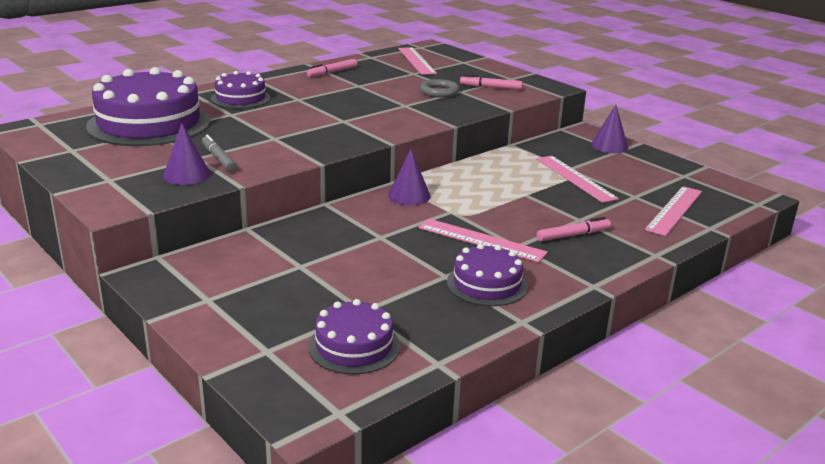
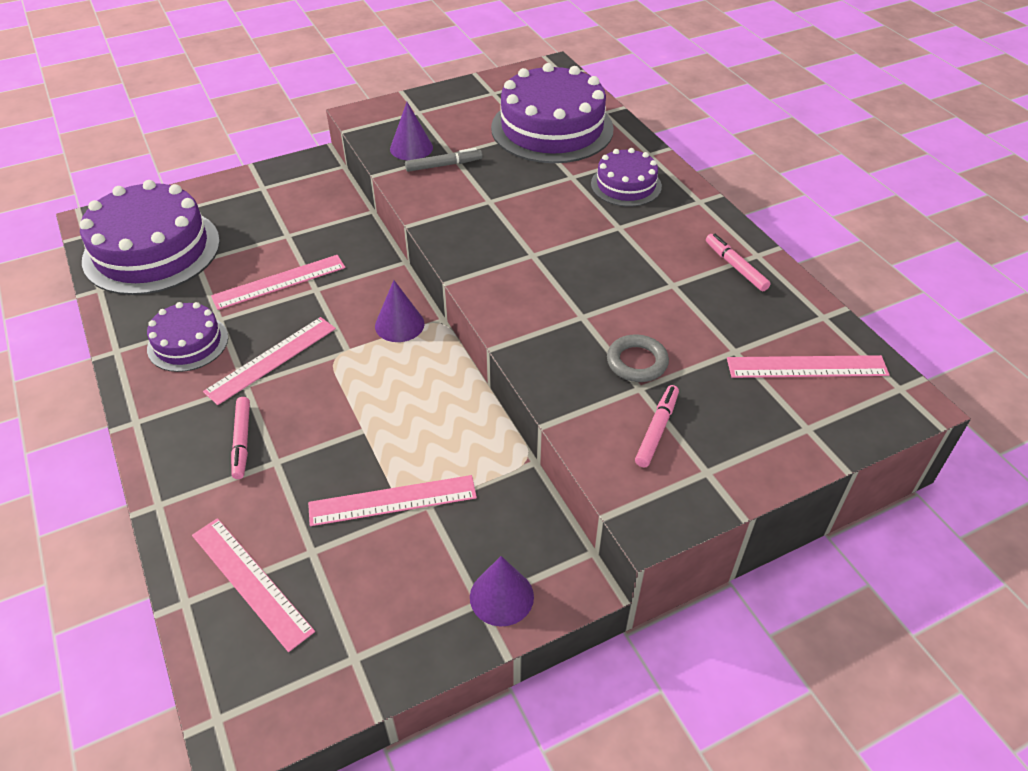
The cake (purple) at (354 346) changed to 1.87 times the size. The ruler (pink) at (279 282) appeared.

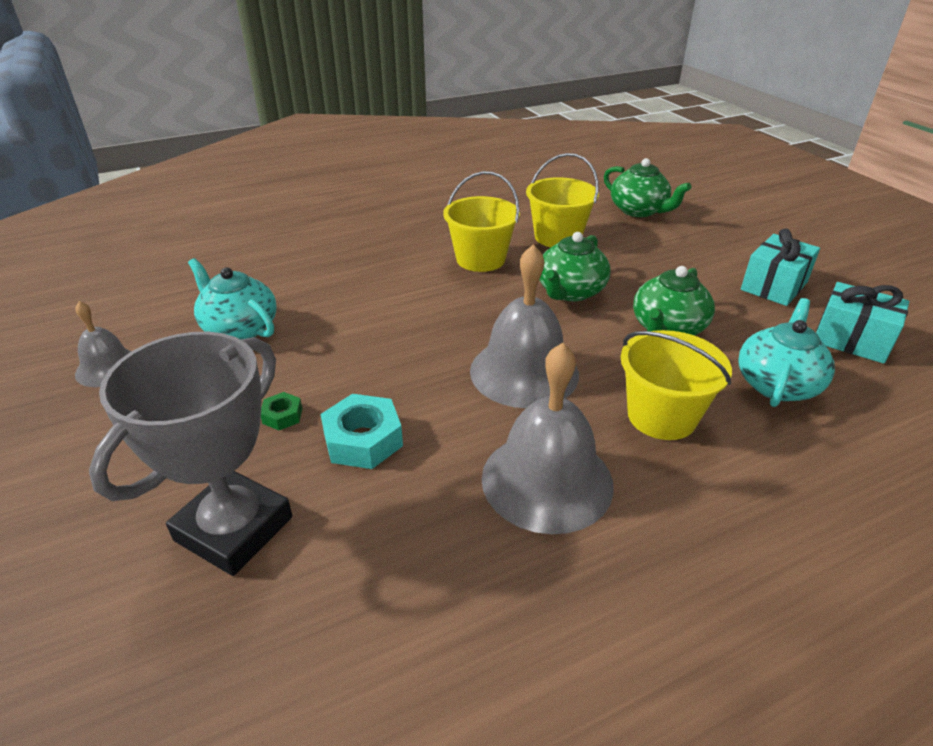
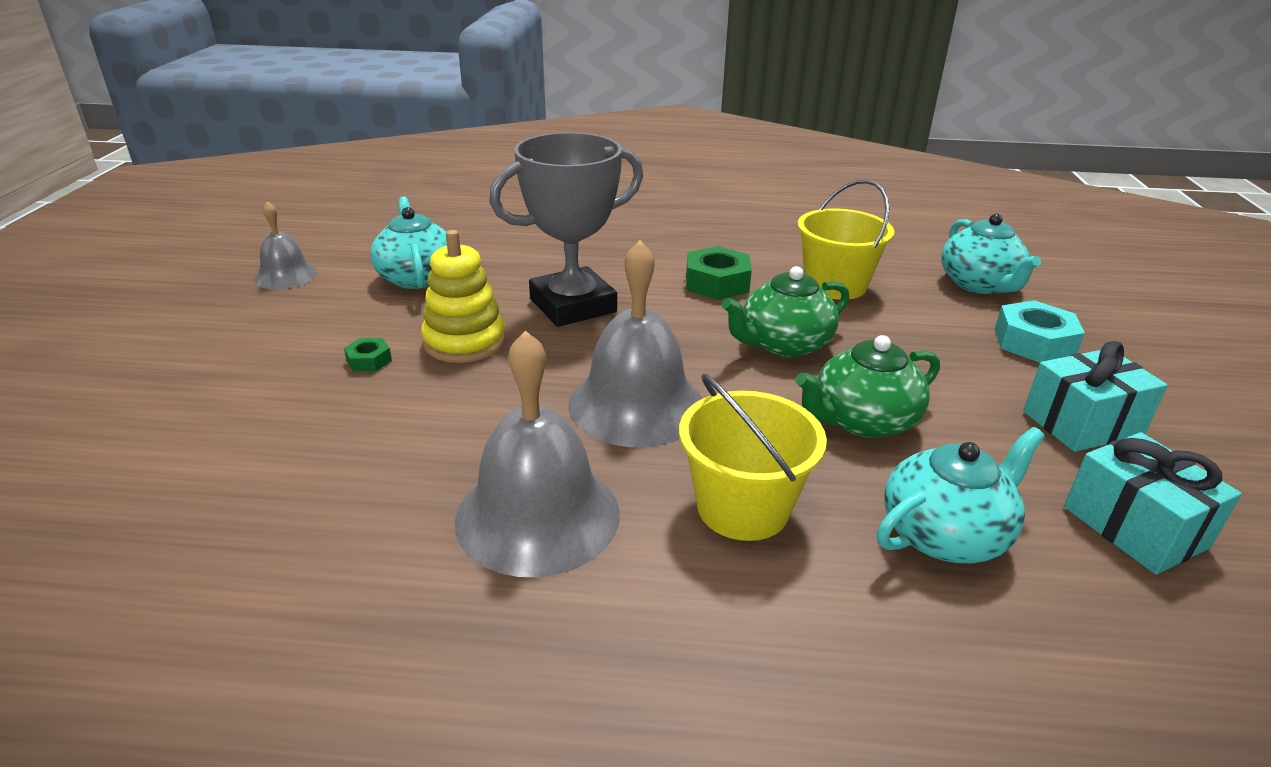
The trophy (grey) moved from (234 528) to (573 305). The nut (turquoise) moved from (363 440) to (1033 342). The bucket (yellow) at (480 259) was replaced by the nut (green) at (717 283). The teapot (green) at (639 210) became the teapot (turquoise) at (979 284). The stacking toy (yellow) at (464 342) appeared.

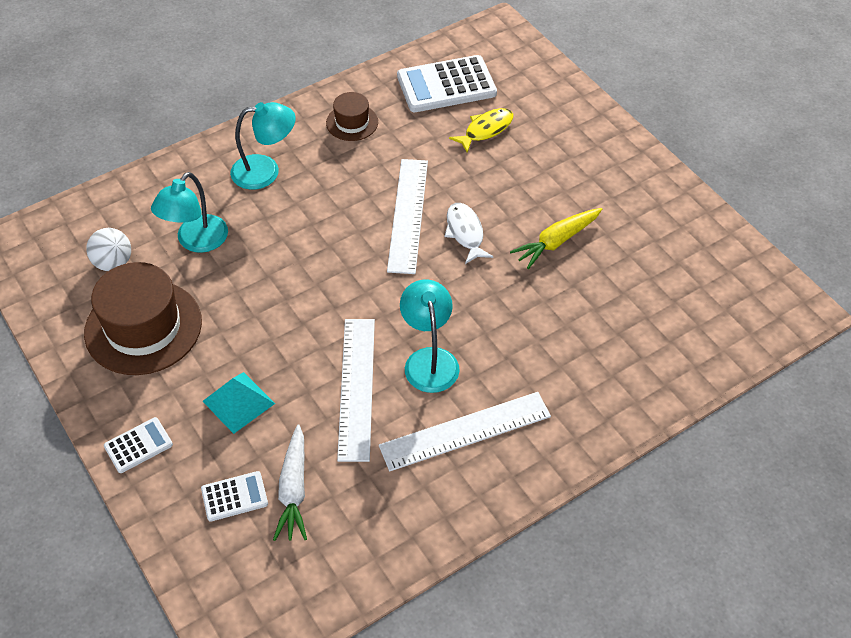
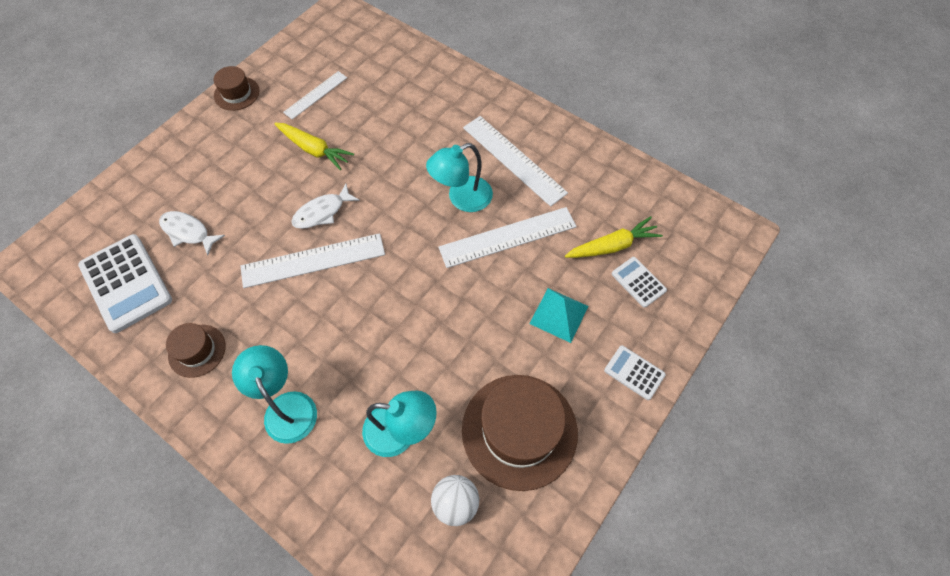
The carrot (white) at (294 489) became the carrot (yellow) at (612 246). The fish (yellow) at (485 130) became the fish (white) at (188 232). The hat (brown) at (236 93) appeared. The ruler (white) at (316 95) appeared.

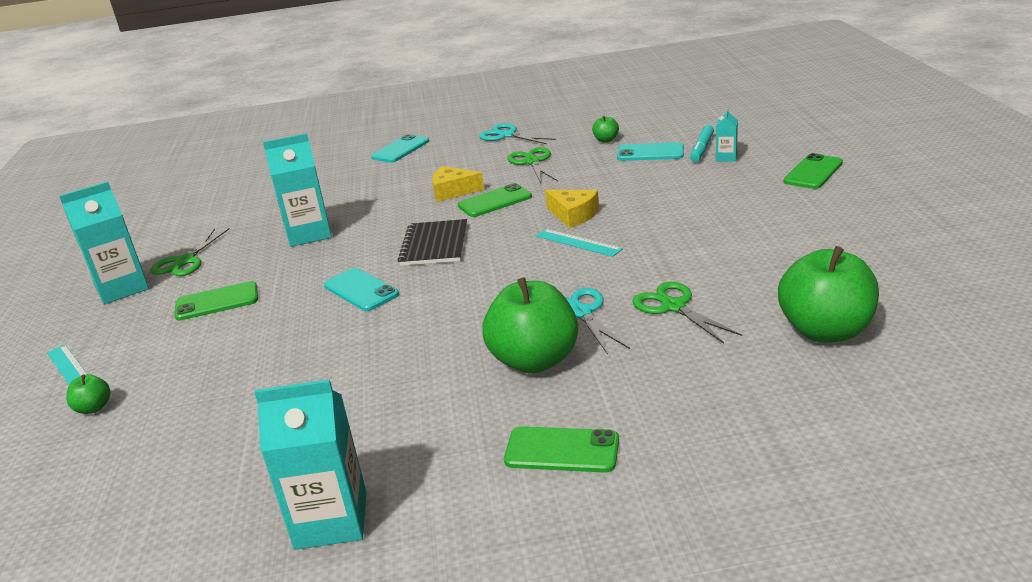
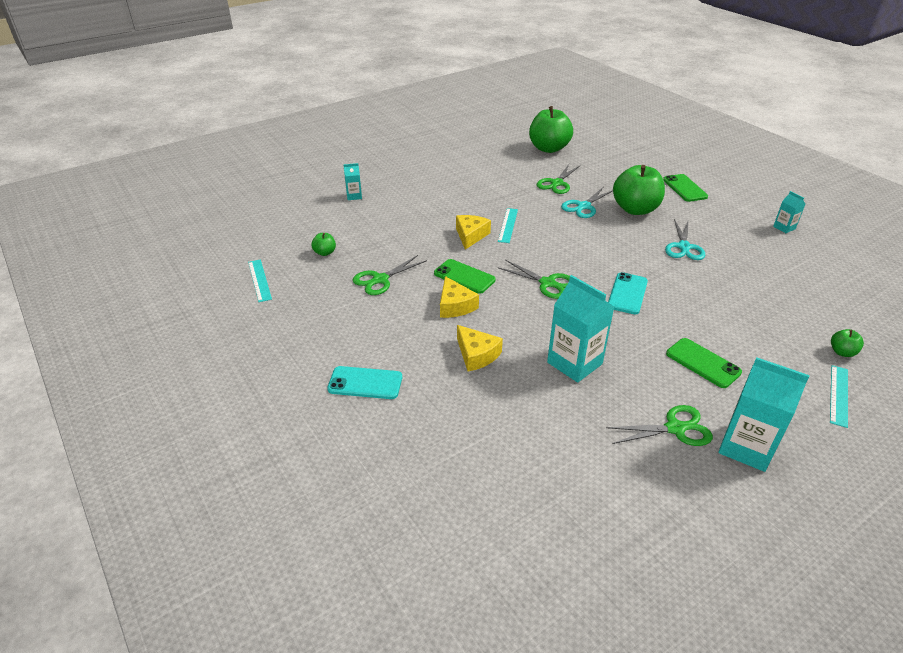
The carton (turquoise) at (331 520) changed to 0.50 times the size. The notebook (black) at (434 245) was replaced by the scissors (green) at (547 283). The scissors (turquoise) moved from (507 135) to (684 247). The phone (turquoise) at (650 153) disappeared. The marker (turquoise) at (702 149) disappeared. The phone (green) at (813 172) disappeared. The ruler (turquoise) at (259 280) appeared. The cheese (yellow) at (476 355) appeared.

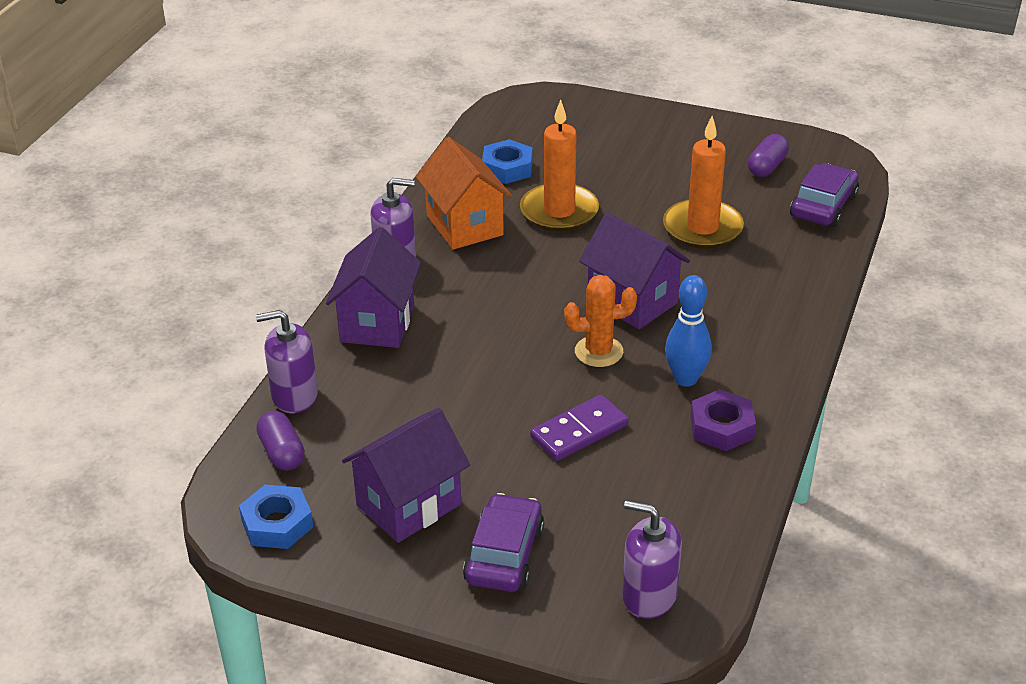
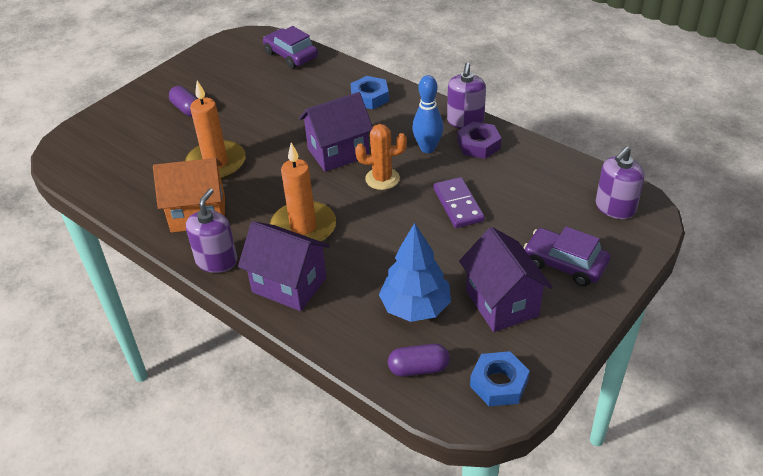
The soap dispenser (purple) moved from (294 396) to (465 121). The nut (blue) moved from (507 168) to (369 97). The cactus (orange) at (598 352) turned 75 degrees clockwise. The candle (orange) moved from (702 228) to (303 228). The capsule (purple) moved from (767 167) to (187 109). The tree (blue) at (415 307) appeared.

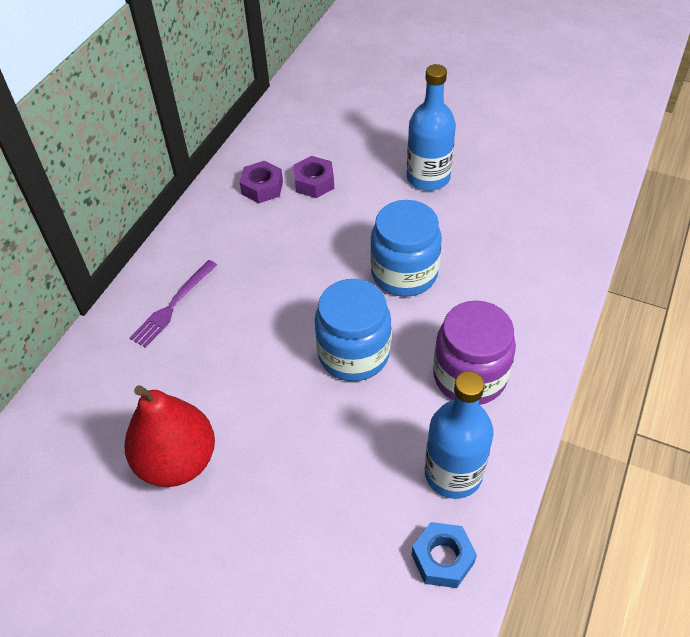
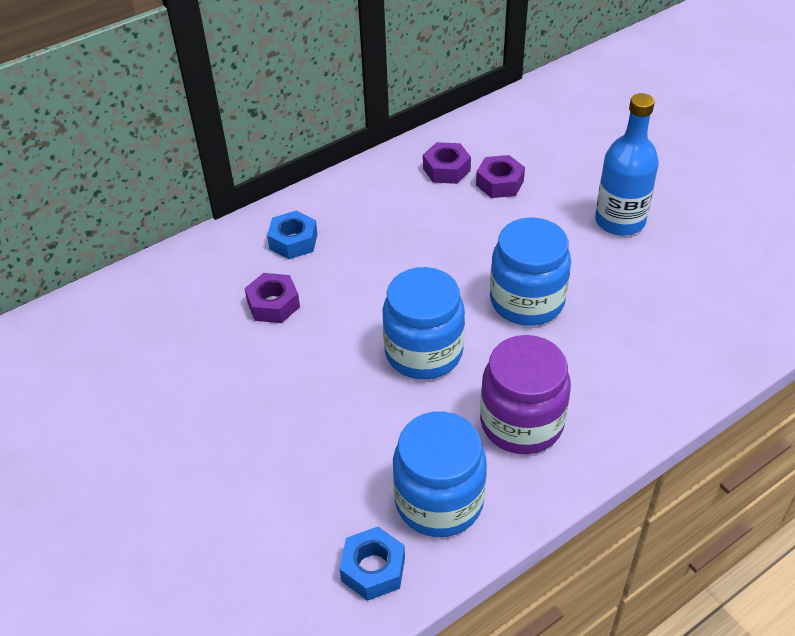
The pear (red) at (177 461) disappeared. The fork (purple) at (173 305) was replaced by the nut (blue) at (293 241). The bottle (blue) at (453 473) was replaced by the jar (blue) at (439 501). The nut (purple) at (273 304) appeared.

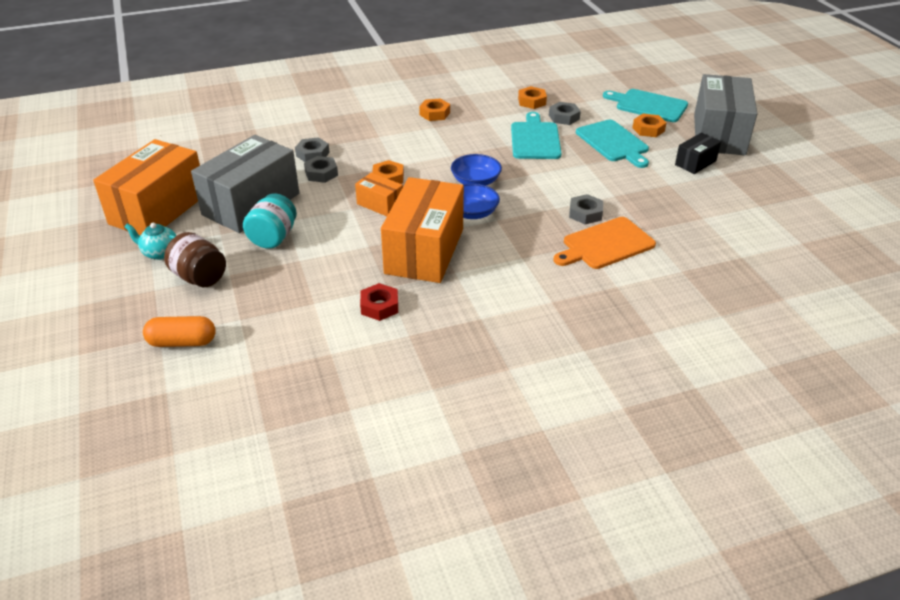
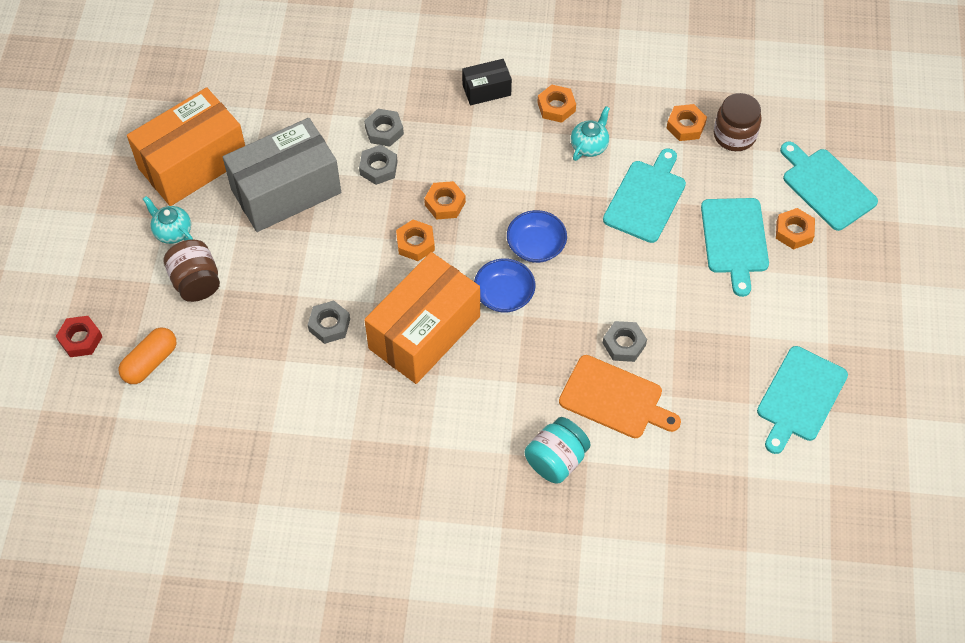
The capsule (orange) at (182 342) turned 75 degrees counterclockwise. The jar (turquoise) moved from (273 238) to (556 460). The box (orange) at (380 204) was replaced by the nut (orange) at (415 243). The nut (red) moved from (379 306) to (80 339). The nut (grey) moved from (564 117) to (329 325). The cutting board (orange) at (605 244) turned 150 degrees counterclockwise. The box (black) moved from (695 163) to (486 90). The box (grey) at (719 134) disappeared. The teapot (turquoise) at (589 146) appeared. The jar (brown) at (734 135) appeared. The cutting board (turquoise) at (800 397) appeared.

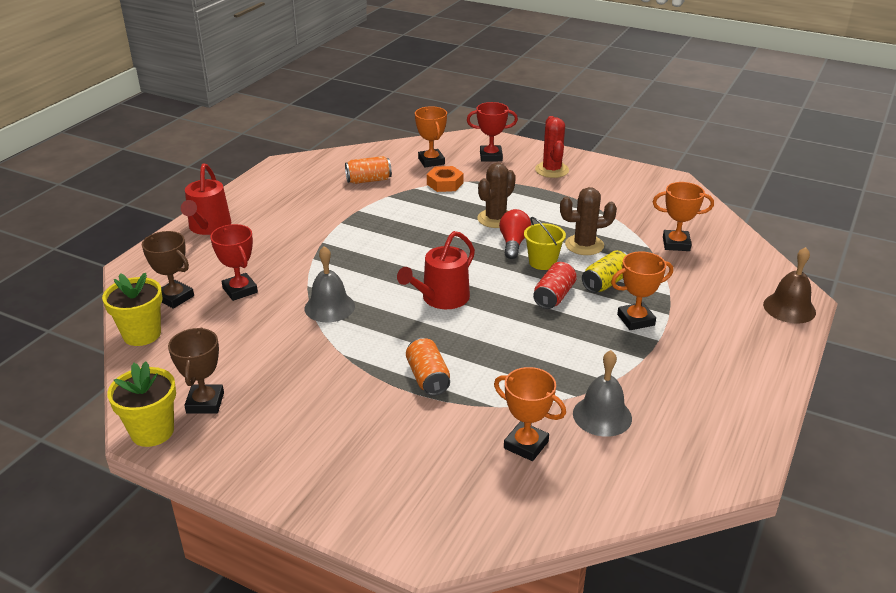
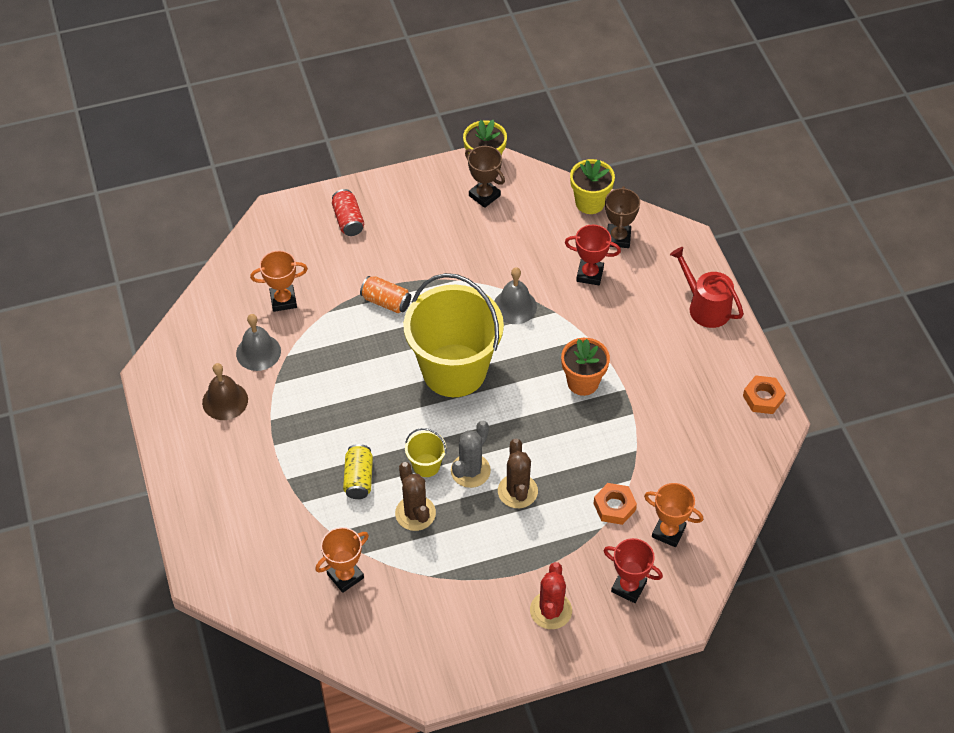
The trophy (brown) at (175 297) turned 75 degrees counterclockwise. The can (orange) at (368 180) disappeared. The watering can (red) at (441 298) was replaced by the bucket (yellow) at (454 370). The trophy (red) at (491 156) turned 75 degrees clockwise. The light bulb (red) at (513 243) was replaced by the cactus (grey) at (470 471). The can (red) moved from (554 296) to (348 220). The cactus (red) at (552 170) turned 60 degrees clockwise. The cactus (brown) at (584 245) turned 60 degrees counterclockwise. The trophy (orange) at (635 320) disappeared. The bell (brown) moved from (789 308) to (225 401). The flower pot (orange) at (583 382) appeared. The nut (orange) at (763 398) appeared.

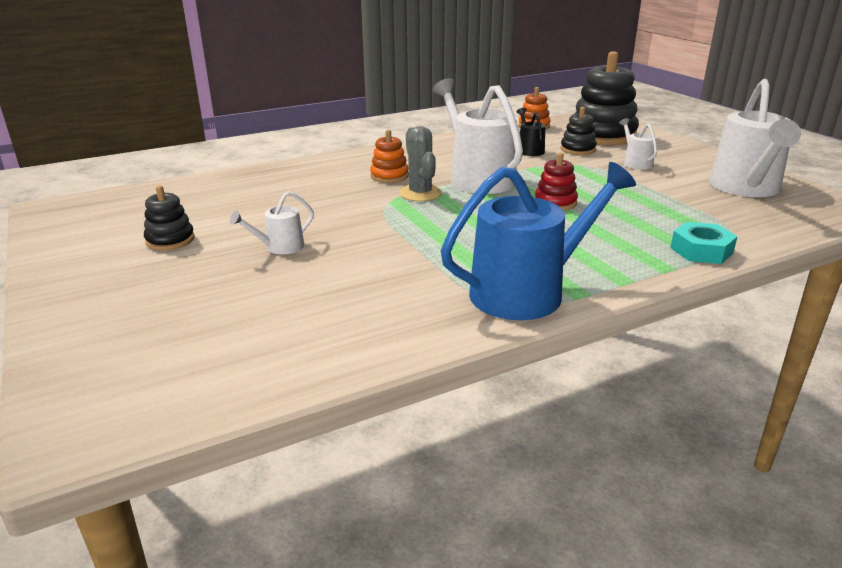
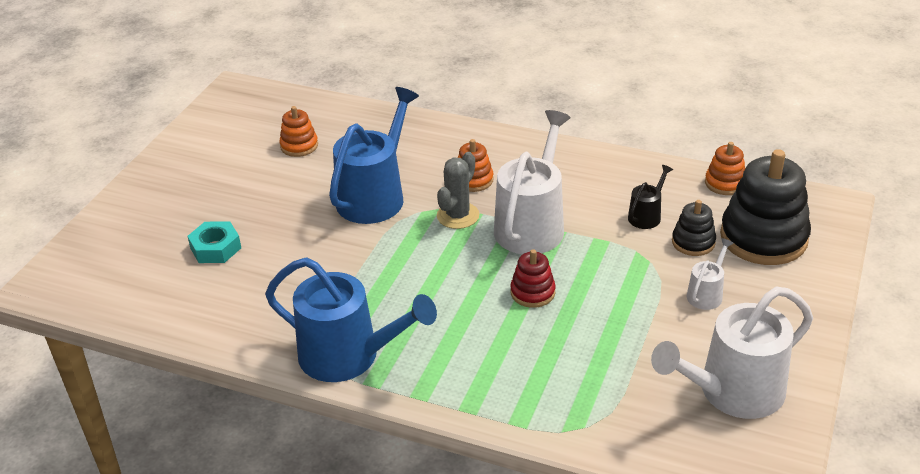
The stacking toy (black) at (170 240) disappeared. The watering can (white) at (280 247) disappeared. The nut (turquoise) moved from (701 250) to (215 248). The stacking toy (orange) at (299 146) appeared. The watering can (blue) at (375 196) appeared.

